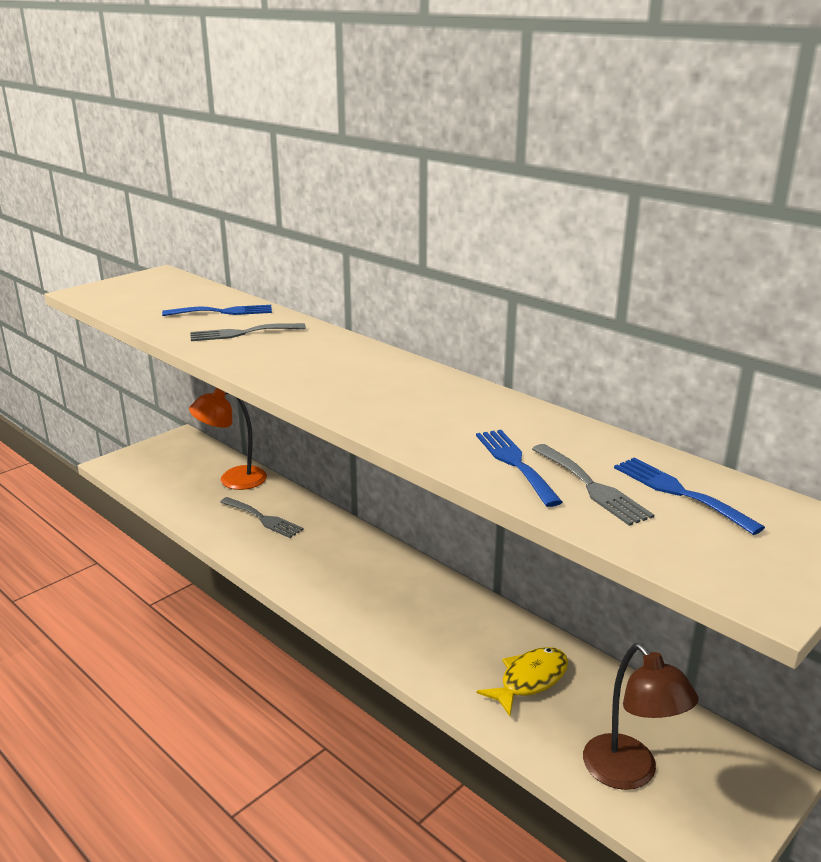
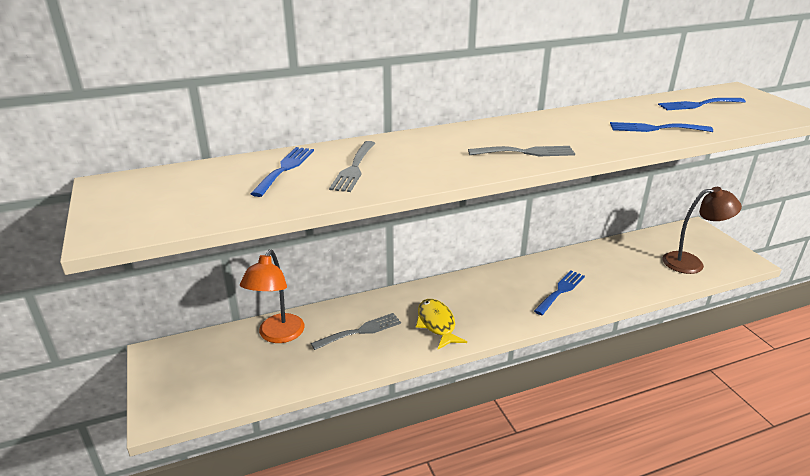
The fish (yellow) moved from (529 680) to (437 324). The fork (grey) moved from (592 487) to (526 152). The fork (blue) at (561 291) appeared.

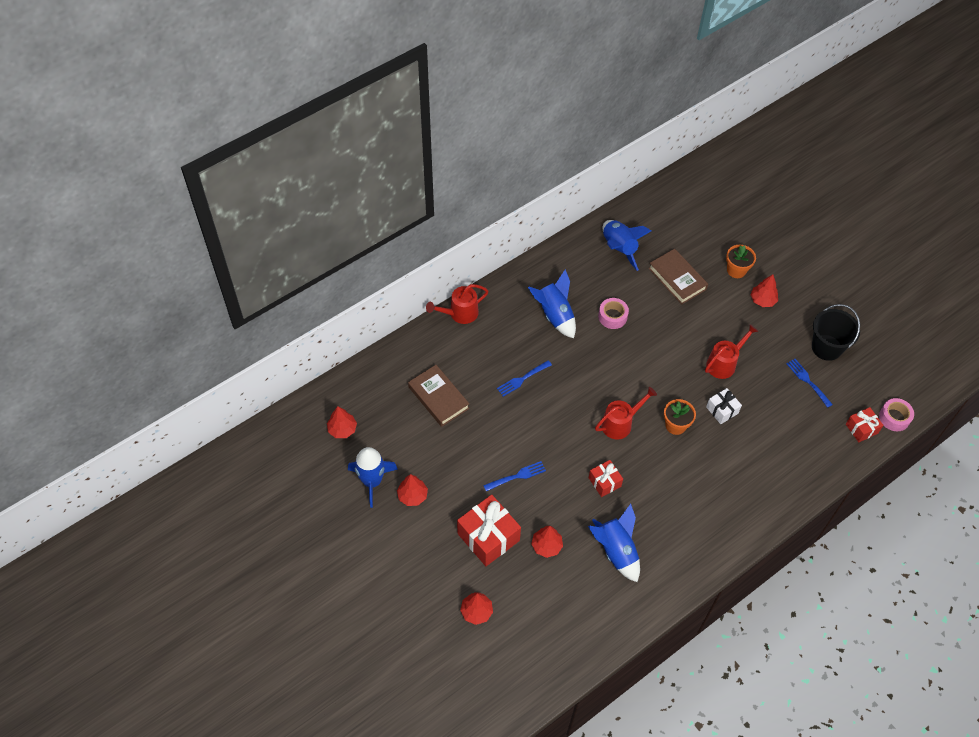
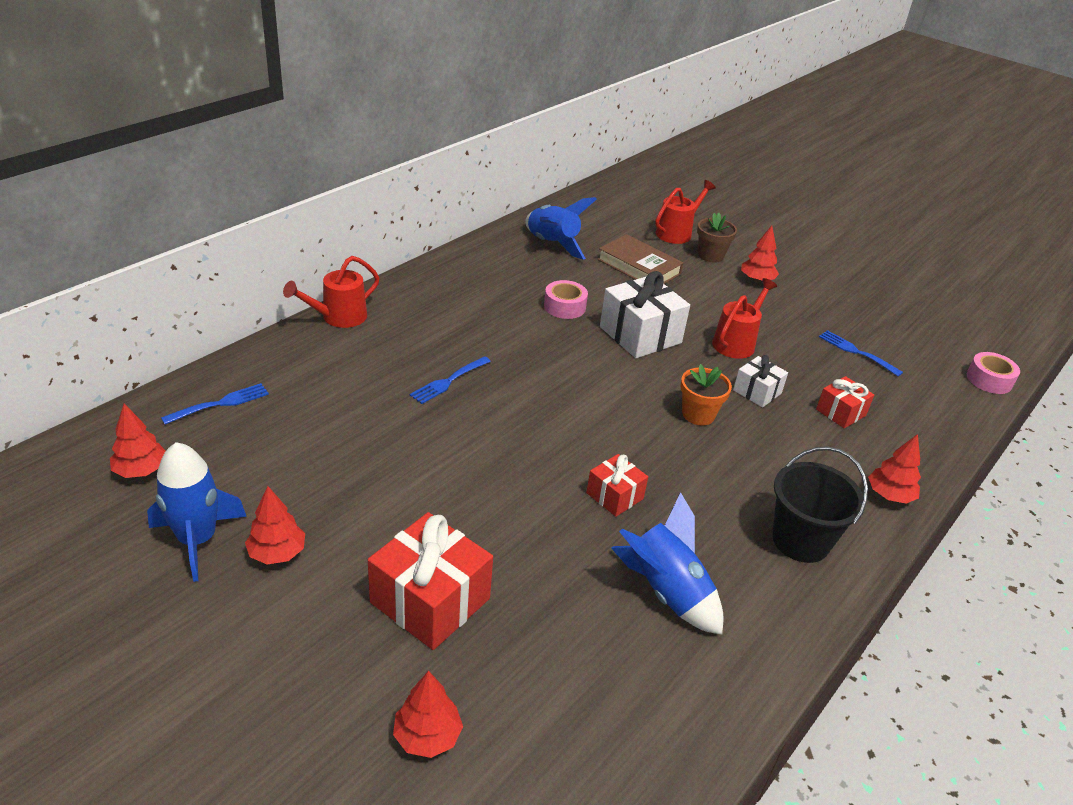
The book (brown) at (438 398) disappeared. The fork (blue) moved from (517 476) to (220 404). The rocket (blue) at (554 315) disappeared. The tree (red) moved from (546 546) to (889 495). The watering can (red) moved from (620 423) to (677 232). The flower pot (orange) at (736 270) became the flower pot (brown) at (711 255). The bucket (black) moved from (826 347) to (800 540). The gift (red) moved from (861 429) to (840 412). The gift (white) at (640 335) appeared.

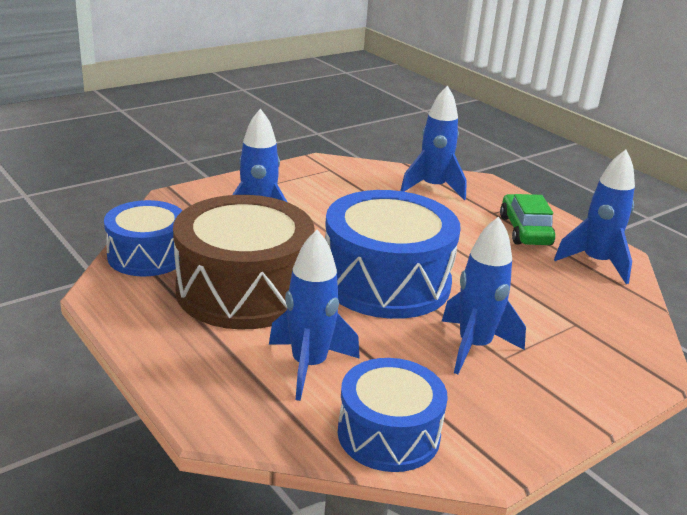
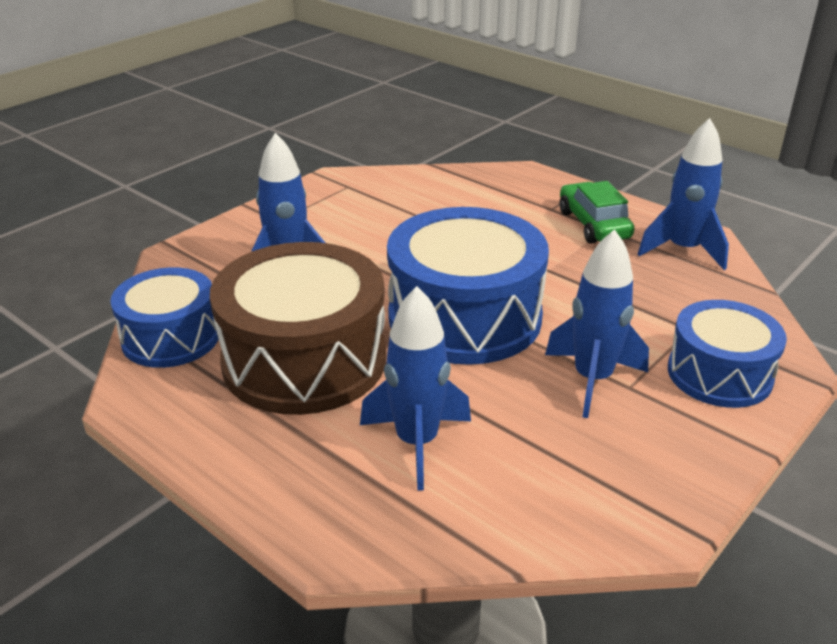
The drum (blue) moved from (388 434) to (719 374). The rocket (blue) at (433 188) disappeared.

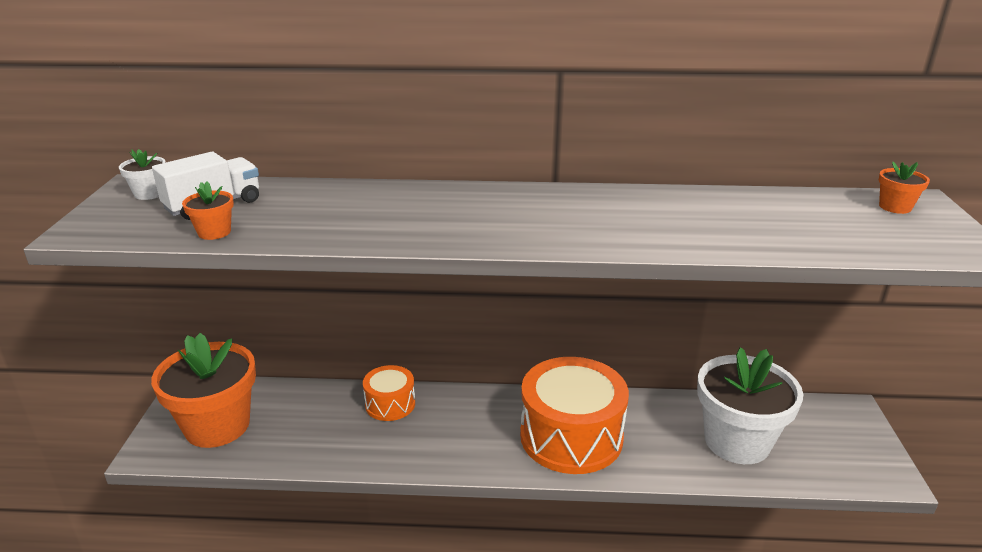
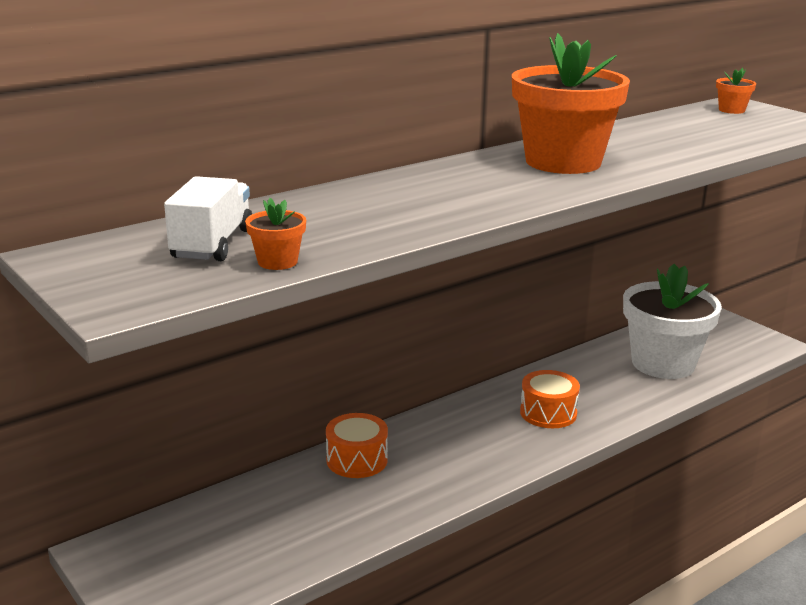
The flower pot (white) at (149 194) disappeared. The flower pot (orange) moved from (217 426) to (563 162). The drum (orange) at (571 436) changed to 0.52 times the size.

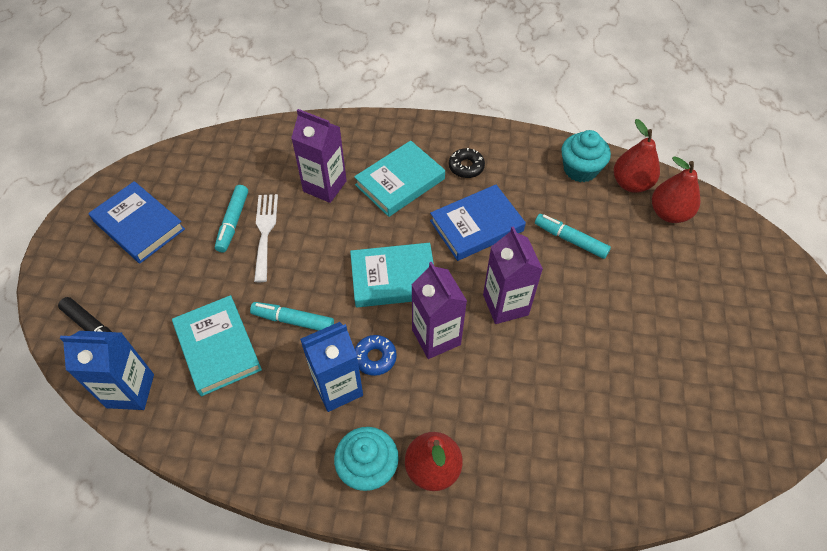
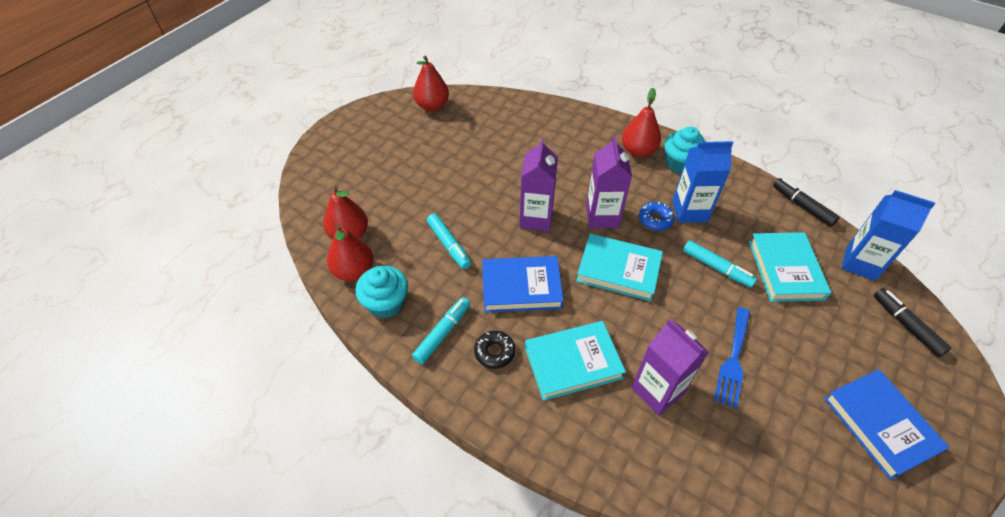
The marker (turquoise) moved from (233 222) to (442 333). The fork (white) at (265 232) became the fork (blue) at (733 360). The pear (red) at (432 106) appeared. The marker (black) at (802 206) appeared.

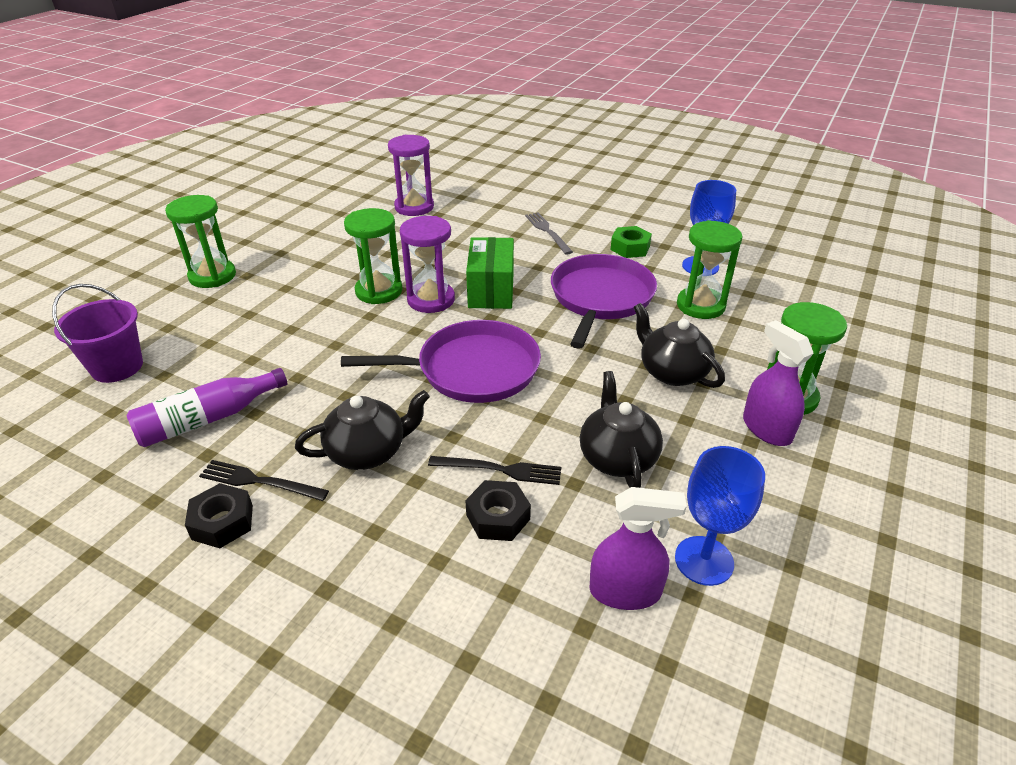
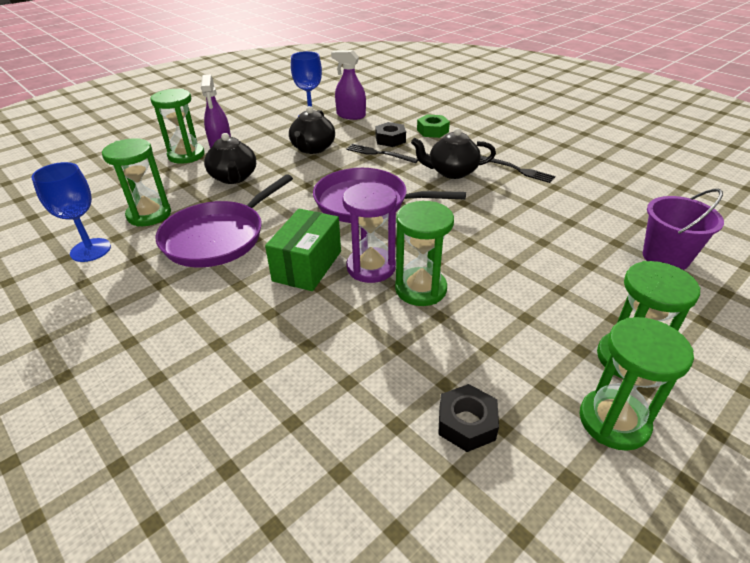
The bottle (purple) at (208 419) disappeared. The nut (black) moved from (222 522) to (466 423). The hourglass (purple) at (414 207) disappeared. The fork (grey) at (548 232) disappeared. The nut (green) moved from (630 248) to (432 131). The hourglass (green) at (613 421) appeared.

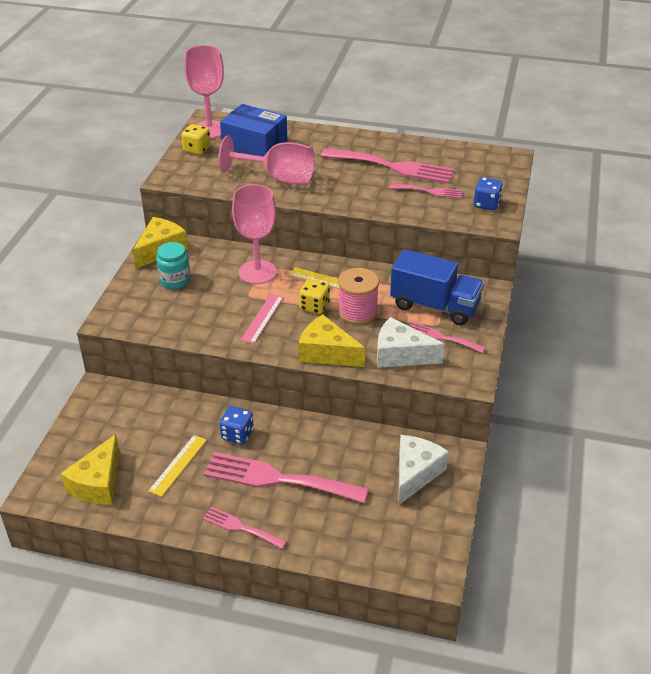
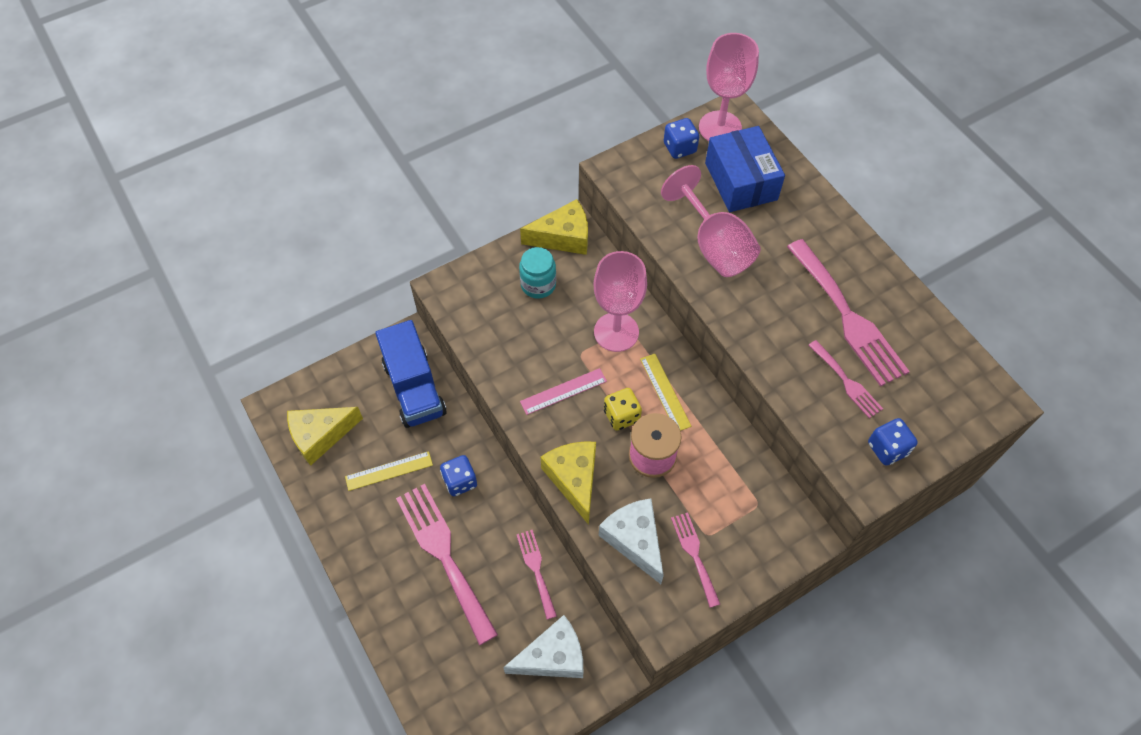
The dice (yellow) at (197 149) became the dice (blue) at (679 148). The fork (pink) moved from (240 527) to (536 569). The truck (blue) moved from (434 306) to (414 388).

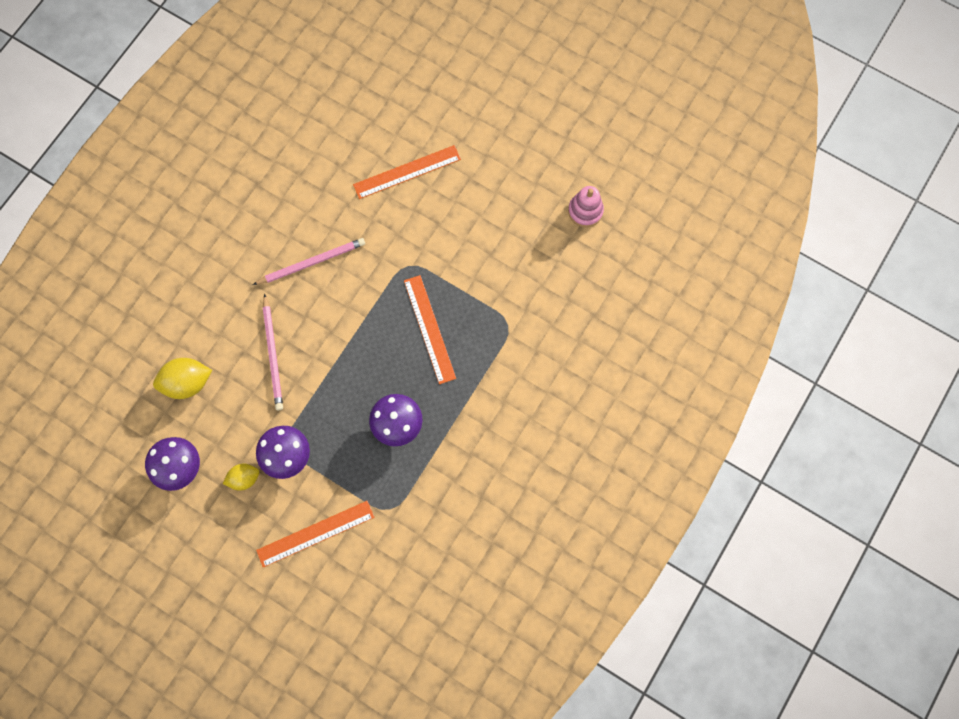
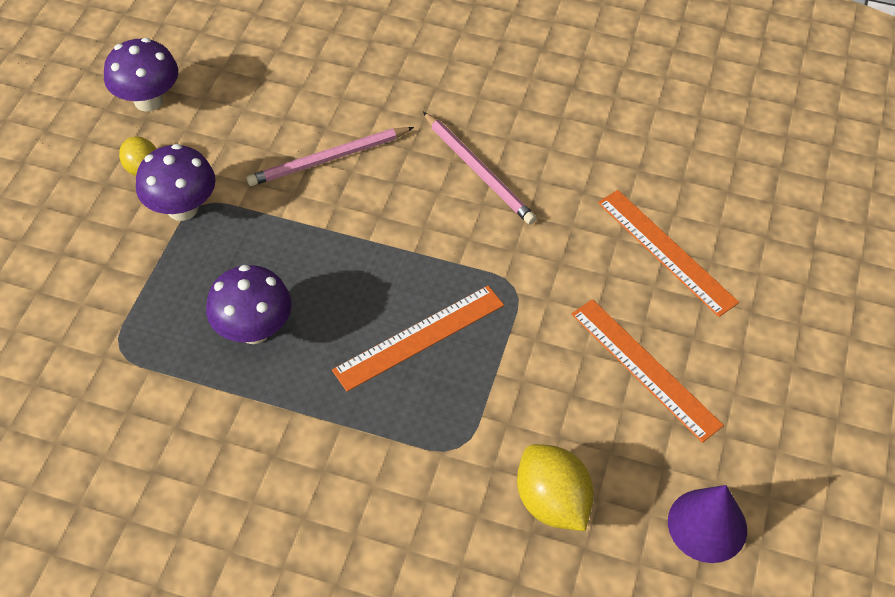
The lemon (yellow) moved from (187 383) to (552 502). The ruler (orange) moved from (315 533) to (645 368). The stacking toy (pink) at (585 211) was replaced by the cone (purple) at (707 525).

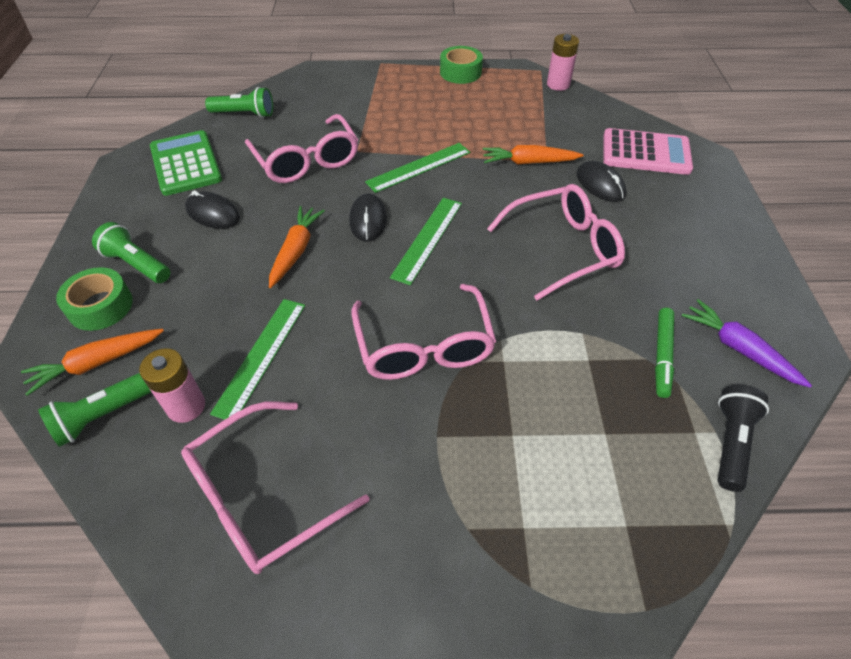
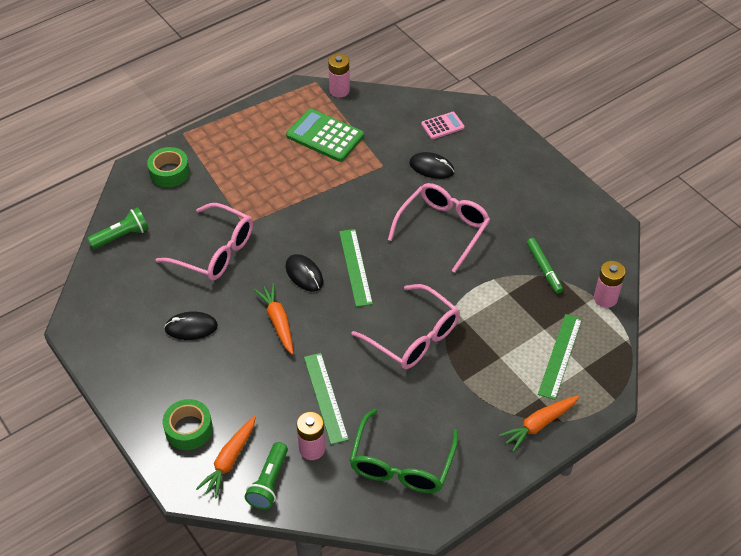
The flashlight (green) at (137 264) disappeared. The calculator (green) moved from (186 163) to (325 136). The glasses (pink) at (262 496) became the glasses (green) at (401 463). The ruler (green) moved from (418 167) to (560 356). The tape (green) moved from (460 72) to (169 172). The carrot (orange) moved from (528 162) to (539 424). The calculator (pink) at (646 153) changed to 0.56 times the size. The carrot (purple) at (738 349) disappeared. The flashlight (black) at (731 442) was replaced by the battery (pink) at (605 298).

